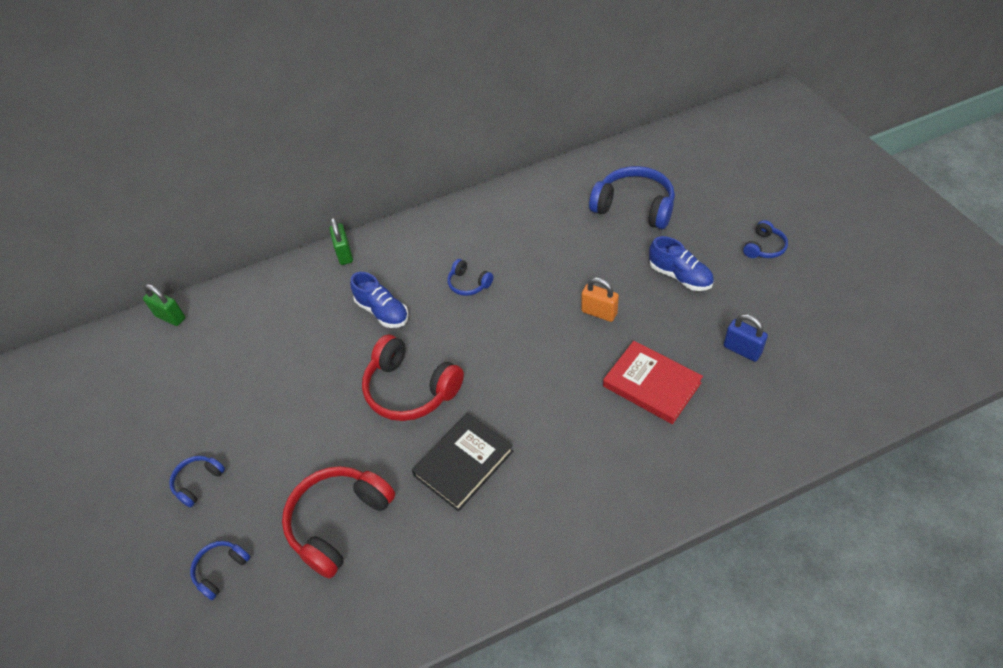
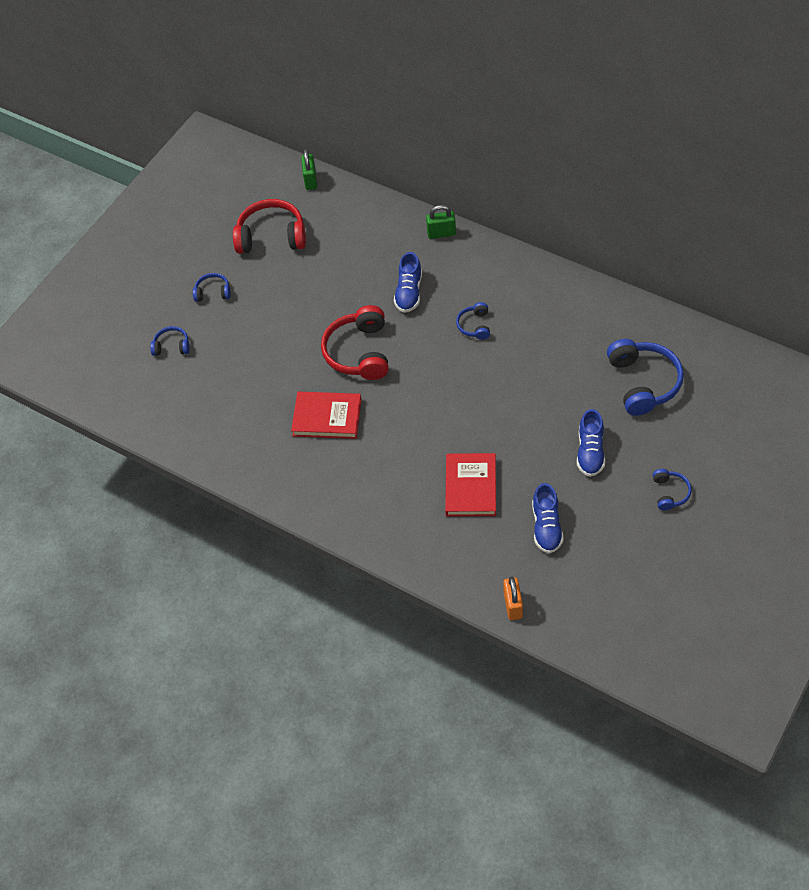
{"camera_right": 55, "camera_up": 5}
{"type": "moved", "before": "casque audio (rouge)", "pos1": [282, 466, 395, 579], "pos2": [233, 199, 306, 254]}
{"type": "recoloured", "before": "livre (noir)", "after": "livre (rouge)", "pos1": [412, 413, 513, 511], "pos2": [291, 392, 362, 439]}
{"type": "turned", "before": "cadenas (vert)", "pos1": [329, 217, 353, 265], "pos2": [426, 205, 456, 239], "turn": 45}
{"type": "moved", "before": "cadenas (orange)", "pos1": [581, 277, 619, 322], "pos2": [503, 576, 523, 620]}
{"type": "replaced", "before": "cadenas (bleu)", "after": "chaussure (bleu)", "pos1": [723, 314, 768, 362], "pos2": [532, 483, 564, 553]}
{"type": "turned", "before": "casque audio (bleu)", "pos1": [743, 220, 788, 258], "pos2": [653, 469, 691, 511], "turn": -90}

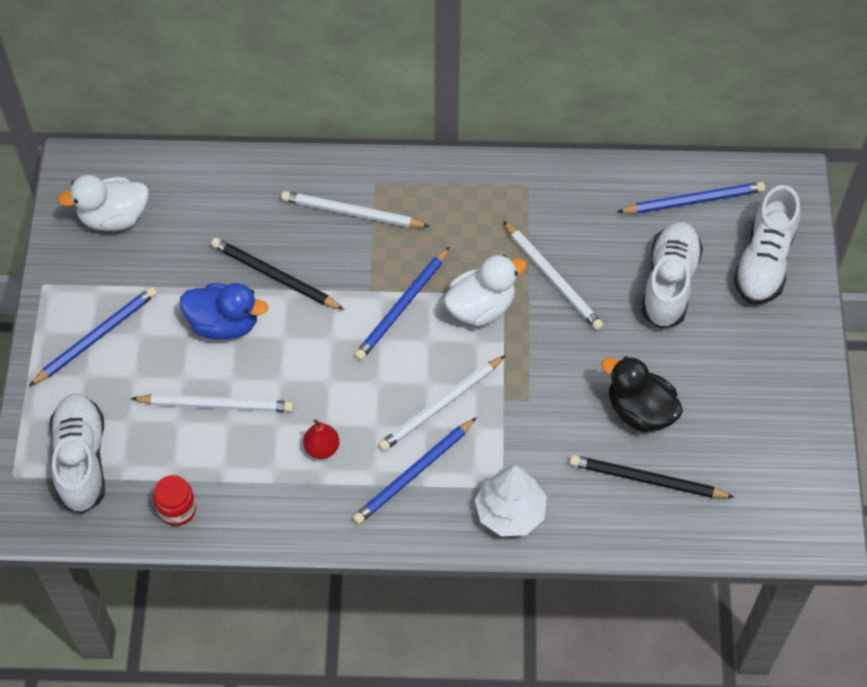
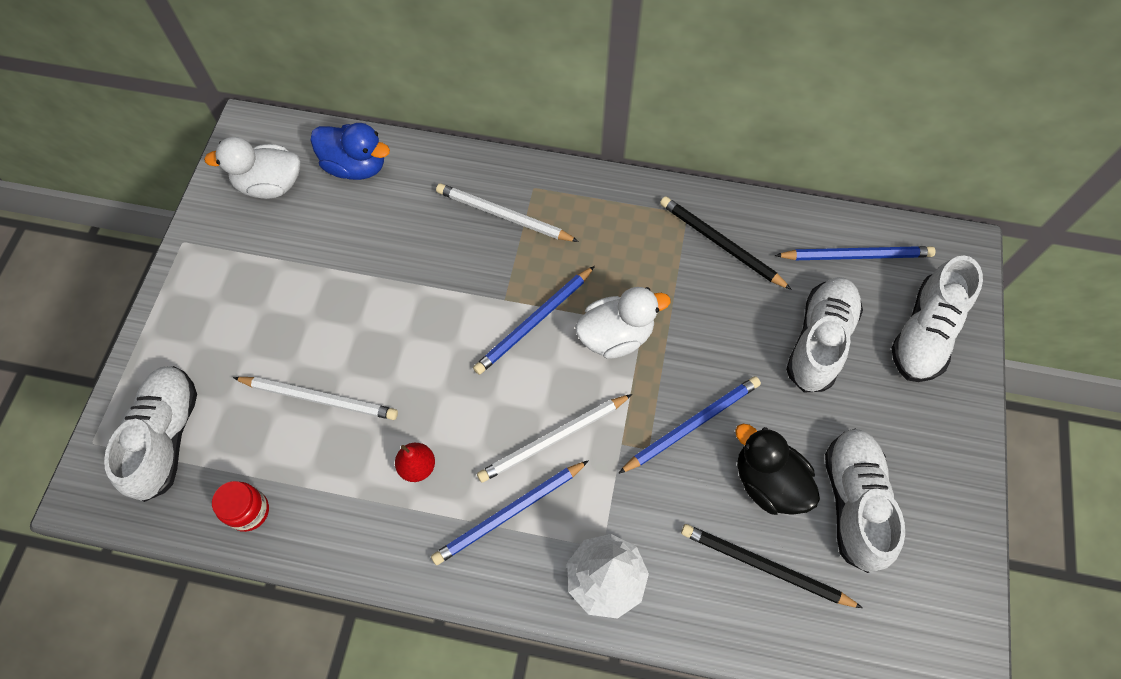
{"camera_right": 10, "camera_up": 5}
{"type": "moved", "before": "canard (bleu)", "pos1": [180, 283, 268, 340], "pos2": [310, 123, 390, 180]}
{"type": "moved", "before": "crayon (bleu)", "pos1": [29, 287, 157, 386], "pos2": [618, 376, 761, 474]}
{"type": "moved", "before": "crayon (noir)", "pos1": [211, 238, 344, 310], "pos2": [660, 196, 792, 290]}
{"type": "added", "after": "chaussure (blanc)", "pos2": [825, 428, 905, 573]}
{"type": "removed", "before": "crayon (blanc)", "pos1": [503, 221, 604, 330]}

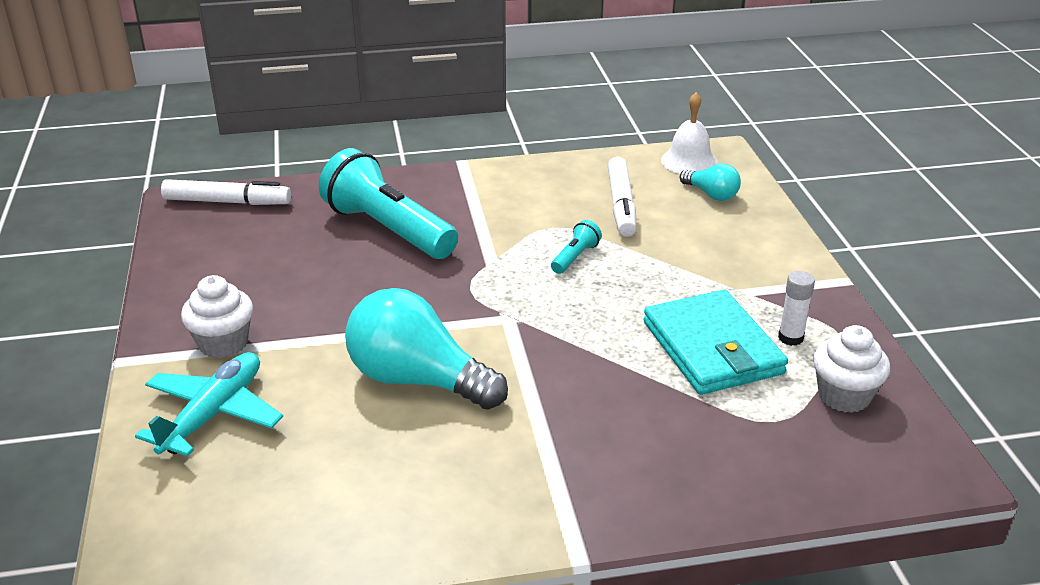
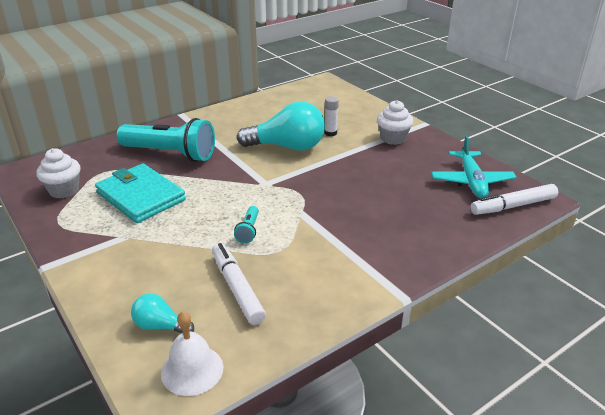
{"camera_right": 155, "camera_up": 0}
{"type": "moved", "before": "lampe de poche (turquoise)", "pos1": [319, 148, 458, 259], "pos2": [117, 118, 215, 162]}
{"type": "moved", "before": "bâton de colle (blanc)", "pos1": [778, 271, 815, 346], "pos2": [324, 96, 339, 136]}
{"type": "moved", "before": "avion (turquoise)", "pos1": [135, 352, 283, 457], "pos2": [431, 136, 516, 198]}

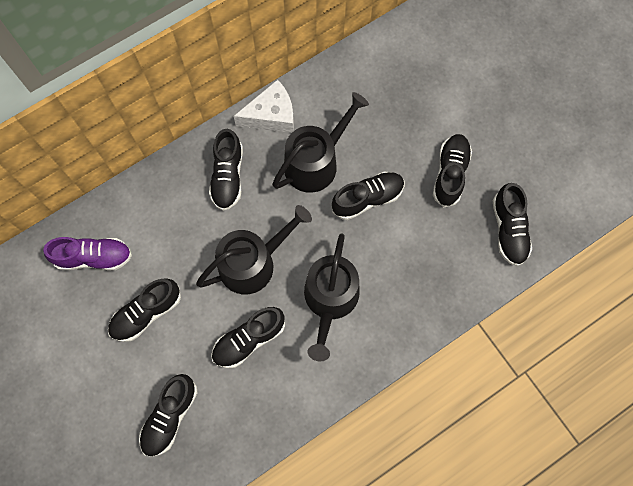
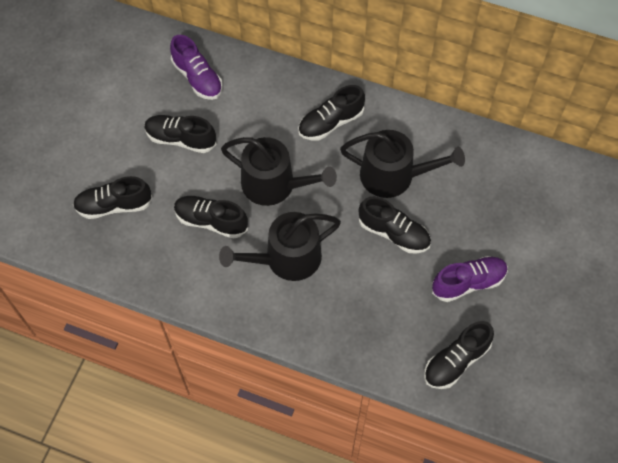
{"camera_right": 55, "camera_up": -10}
{"type": "recoloured", "before": "chaussure (noir)", "after": "chaussure (violet)", "pos1": [433, 134, 472, 207], "pos2": [432, 256, 508, 302]}
{"type": "removed", "before": "fromage (blanc)", "pos1": [234, 80, 294, 133]}

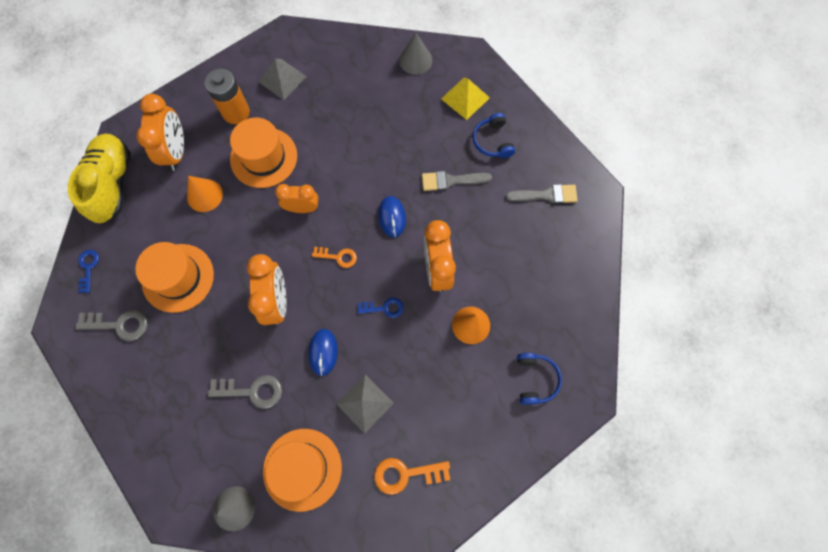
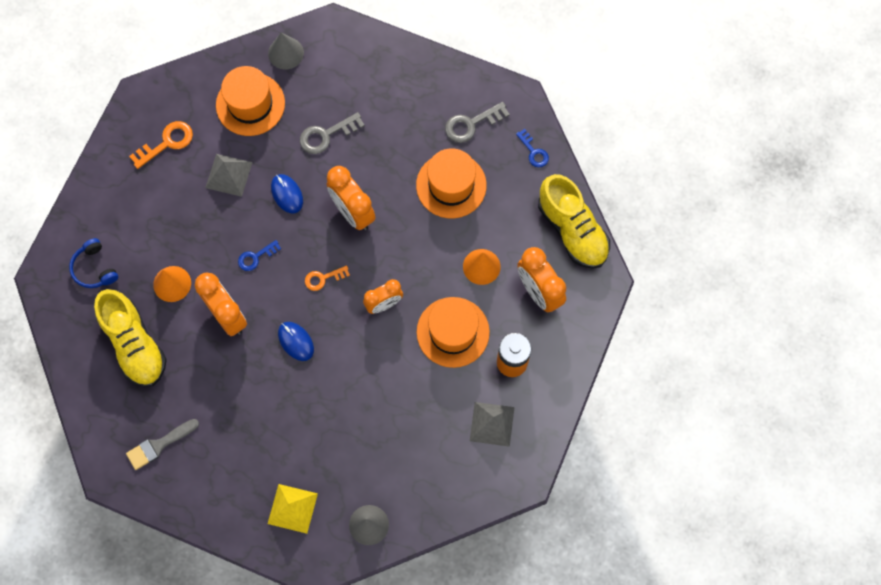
{"camera_right": 150, "camera_up": 0}
{"type": "added", "after": "chaussure (jaune)", "pos2": [94, 289, 167, 387]}
{"type": "removed", "before": "pinceau (gris)", "pos1": [422, 171, 492, 191]}
{"type": "removed", "before": "casque audio (bleu)", "pos1": [473, 113, 515, 158]}

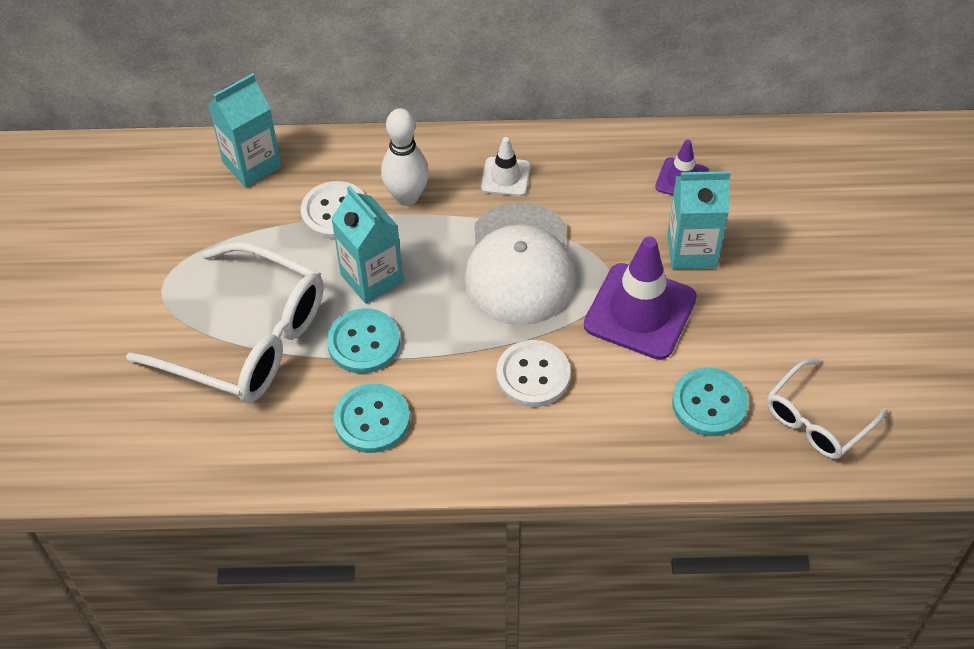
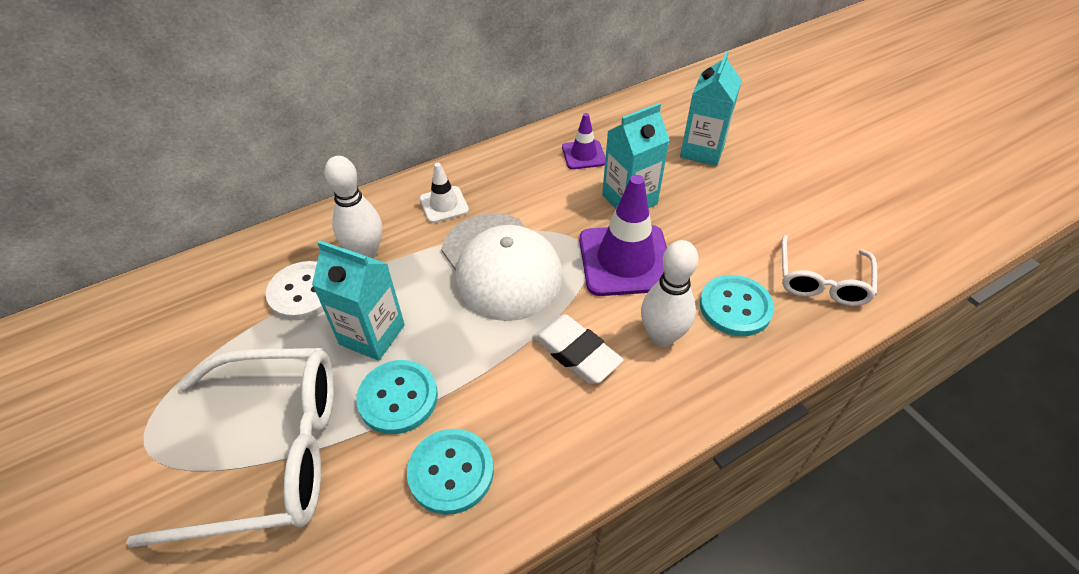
{"camera_right": -30, "camera_up": -5}
{"type": "replaced", "before": "bouton (blanc)", "after": "gomme (blanc)", "pos1": [496, 340, 570, 407], "pos2": [533, 314, 624, 384]}
{"type": "added", "after": "quille (blanc)", "pos2": [641, 240, 699, 347]}
{"type": "moved", "before": "brique de lait (turquoise)", "pos1": [208, 73, 282, 187], "pos2": [680, 51, 742, 166]}

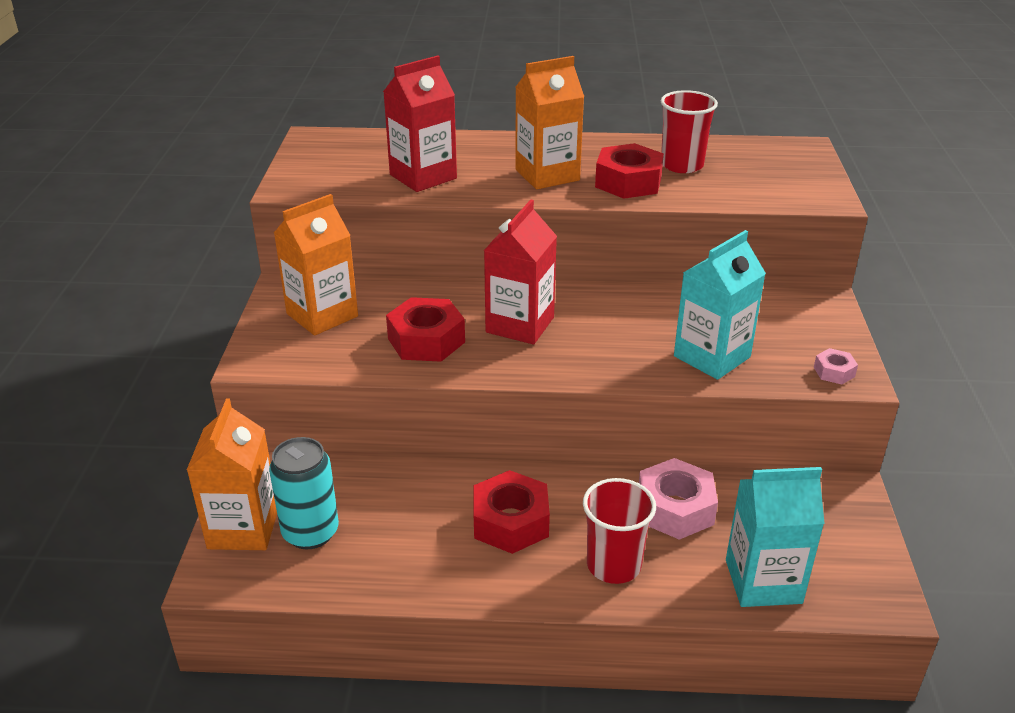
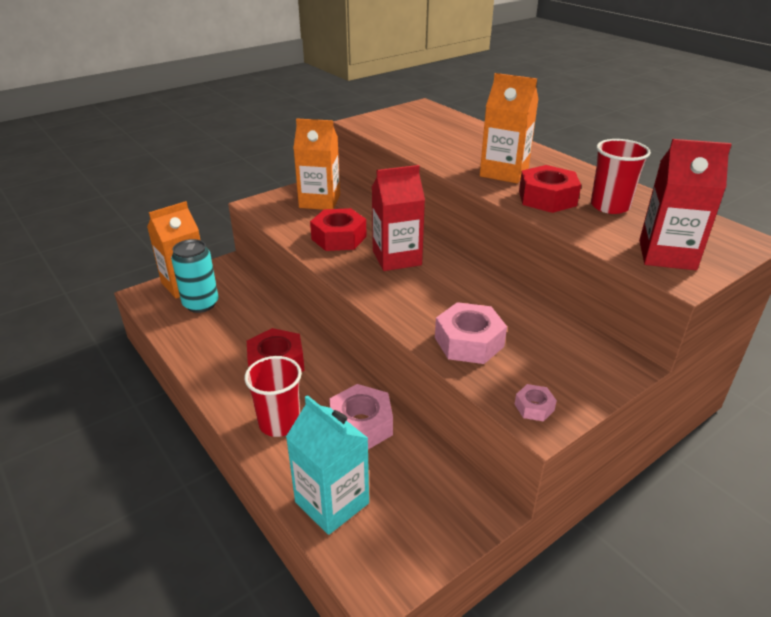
{"camera_right": 50, "camera_up": 0}
{"type": "replaced", "before": "brique de lait (turquoise)", "after": "écrou (rose)", "pos1": [674, 230, 766, 380], "pos2": [435, 302, 507, 364]}
{"type": "moved", "before": "brique de lait (rouge)", "pos1": [383, 55, 457, 192], "pos2": [639, 139, 732, 270]}

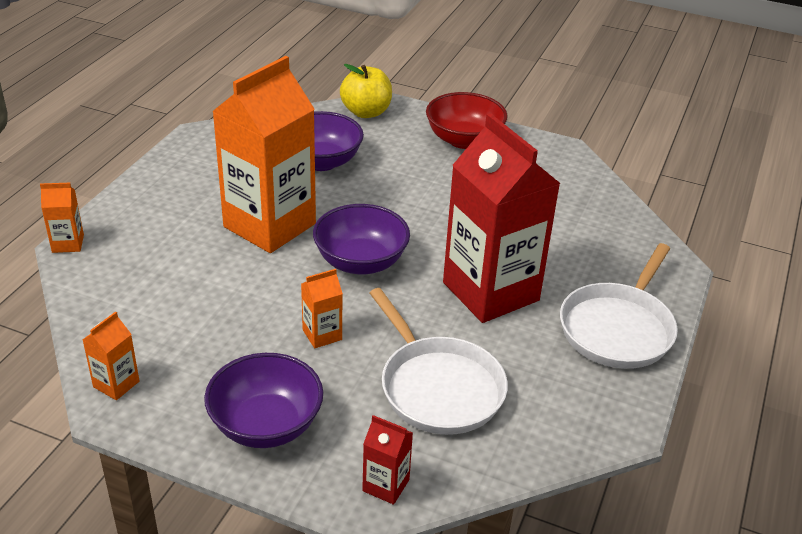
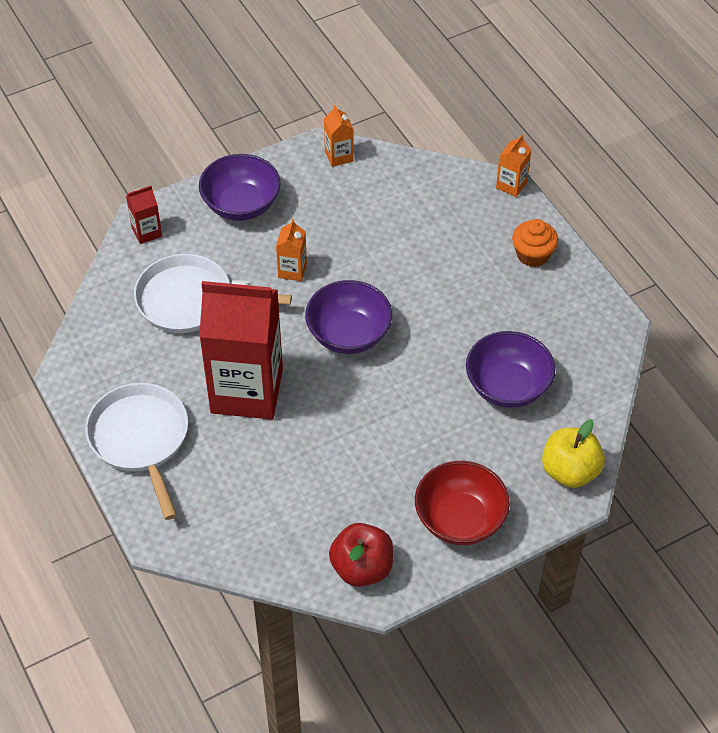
{"camera_right": 130, "camera_up": 15}
{"type": "added", "after": "pomme (rouge)", "pos2": [329, 523, 393, 587]}
{"type": "added", "after": "muffin (orange)", "pos2": [512, 219, 558, 267]}
{"type": "removed", "before": "brique de lait (orange)", "pos1": [212, 56, 316, 253]}

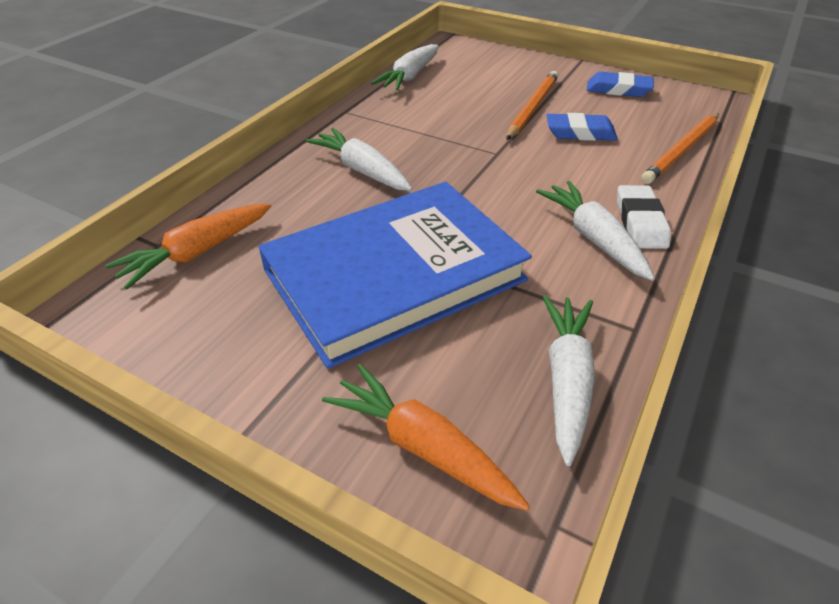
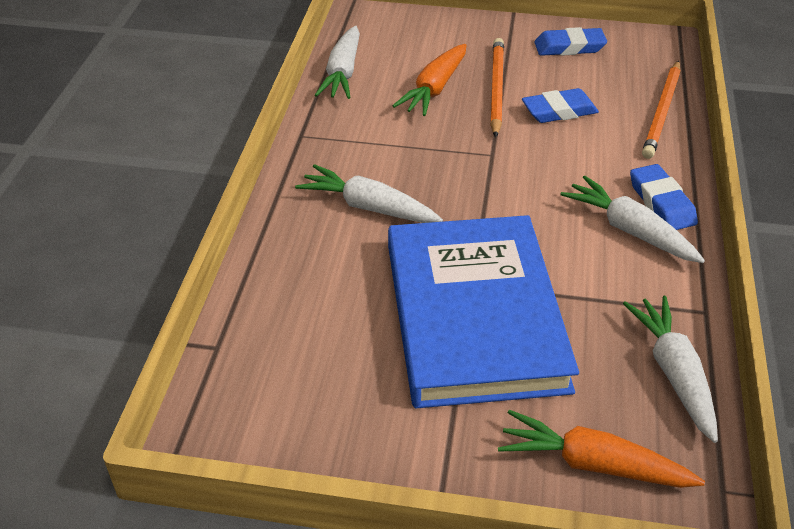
{"camera_right": -20, "camera_up": 0}
{"type": "turned", "before": "livre (bleu)", "pos1": [259, 182, 532, 369], "pos2": [388, 215, 579, 408], "turn": -45}
{"type": "moved", "before": "carotte (orange)", "pos1": [105, 204, 271, 289], "pos2": [393, 44, 466, 116]}
{"type": "recoloured", "before": "gomme (blanc)", "after": "gomme (bleu)", "pos1": [617, 185, 671, 249], "pos2": [630, 164, 698, 230]}

